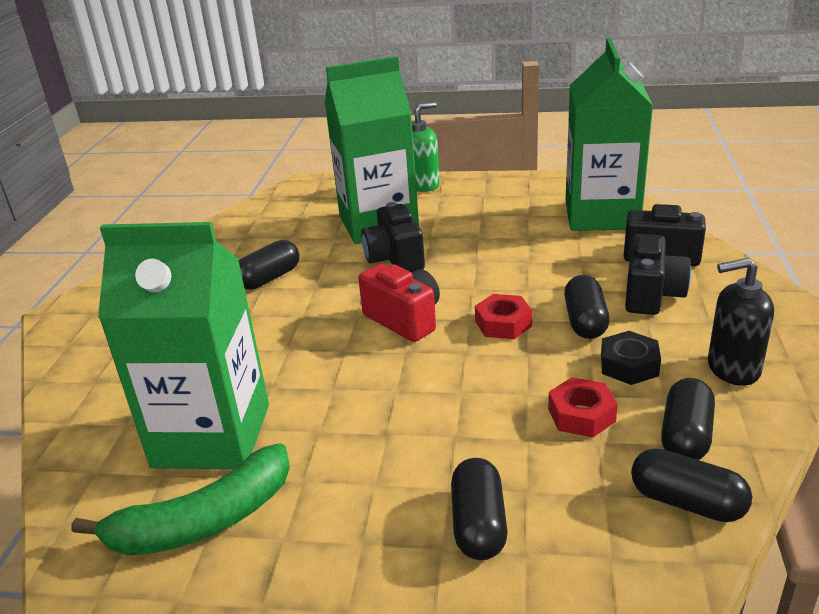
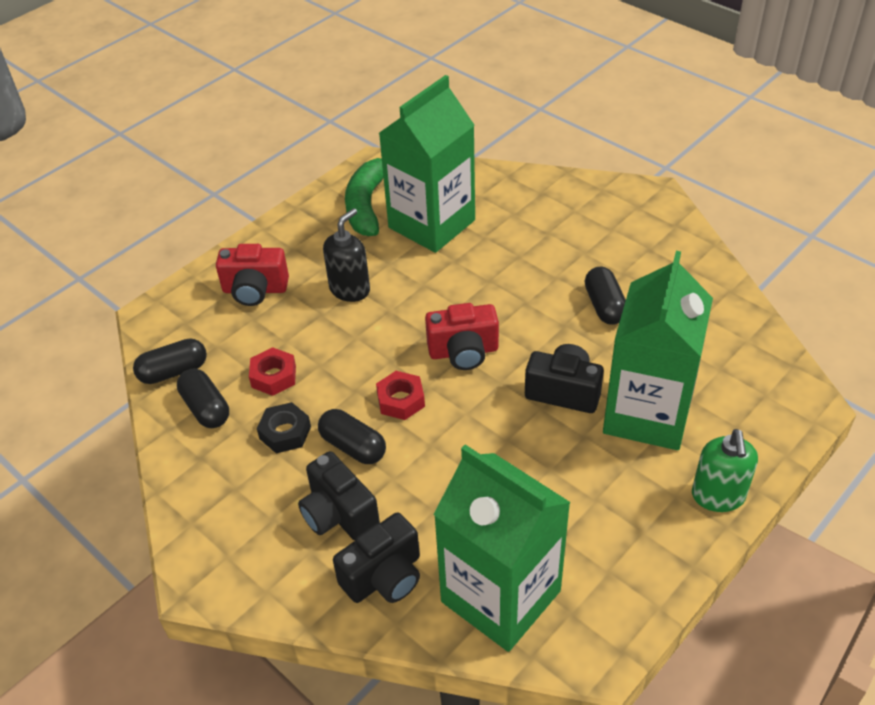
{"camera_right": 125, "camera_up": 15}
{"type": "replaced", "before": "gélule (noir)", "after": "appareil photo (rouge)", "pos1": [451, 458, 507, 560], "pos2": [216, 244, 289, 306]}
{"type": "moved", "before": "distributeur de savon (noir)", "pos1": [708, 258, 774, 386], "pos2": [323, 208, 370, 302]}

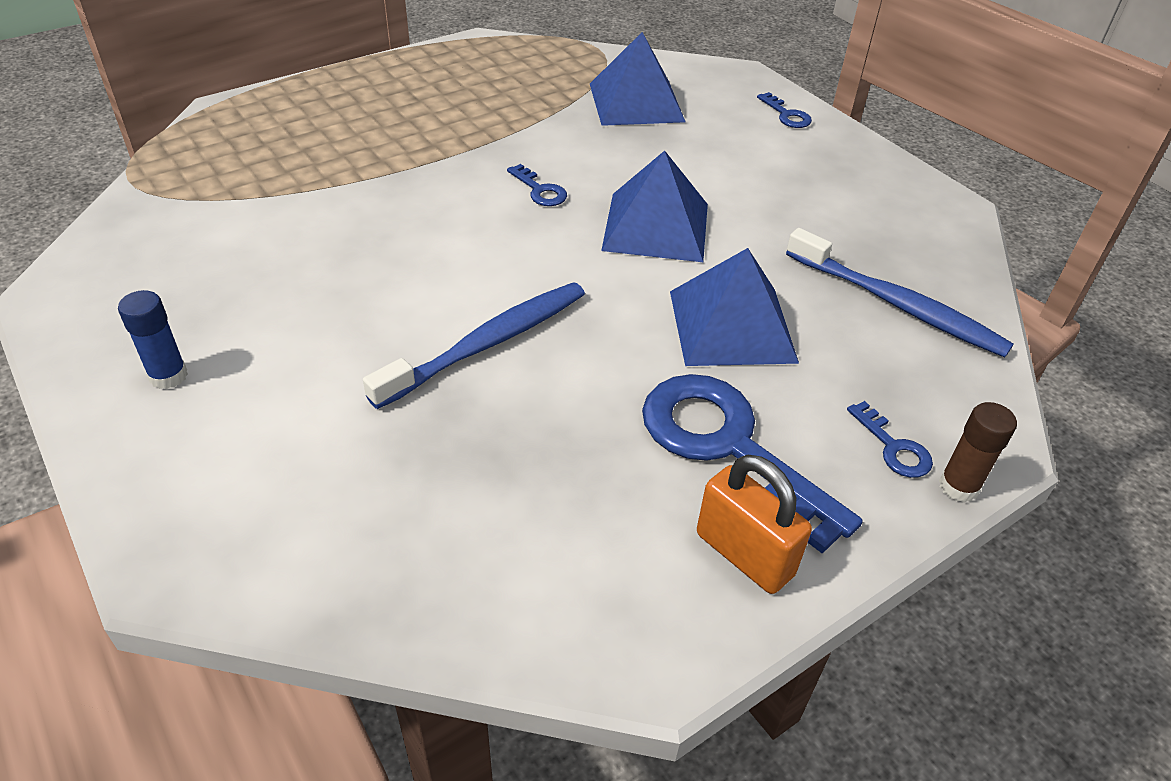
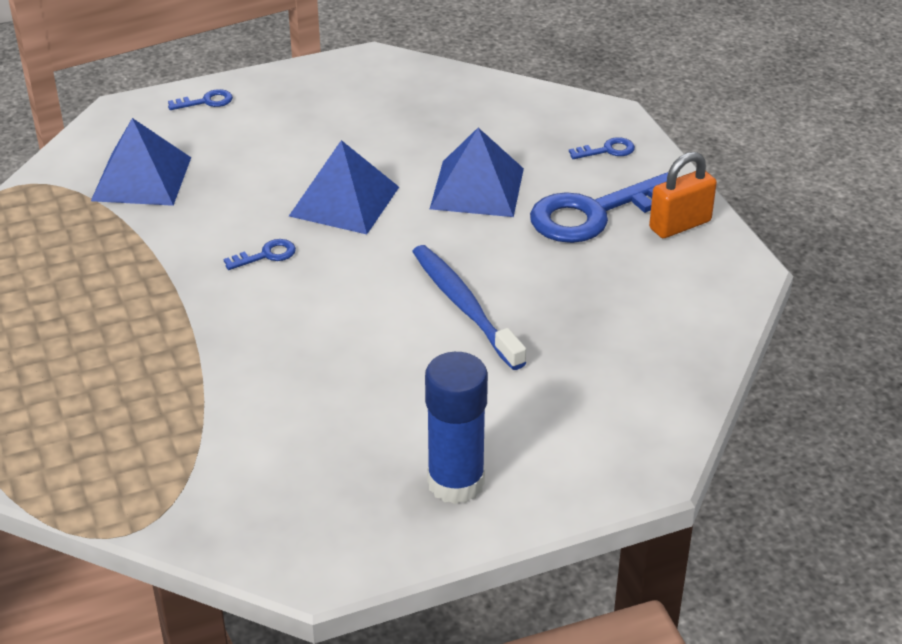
{"camera_right": -75, "camera_up": -5}
{"type": "resized", "before": "bâton de colle (bleu)", "pos1": [118, 290, 188, 389], "pos2": [425, 352, 488, 504], "scale": 1.83}
{"type": "removed", "before": "brosse à dents (bleu)", "pos1": [786, 228, 1014, 358]}
{"type": "removed", "before": "bâton de colle (marron)", "pos1": [939, 402, 1017, 503]}

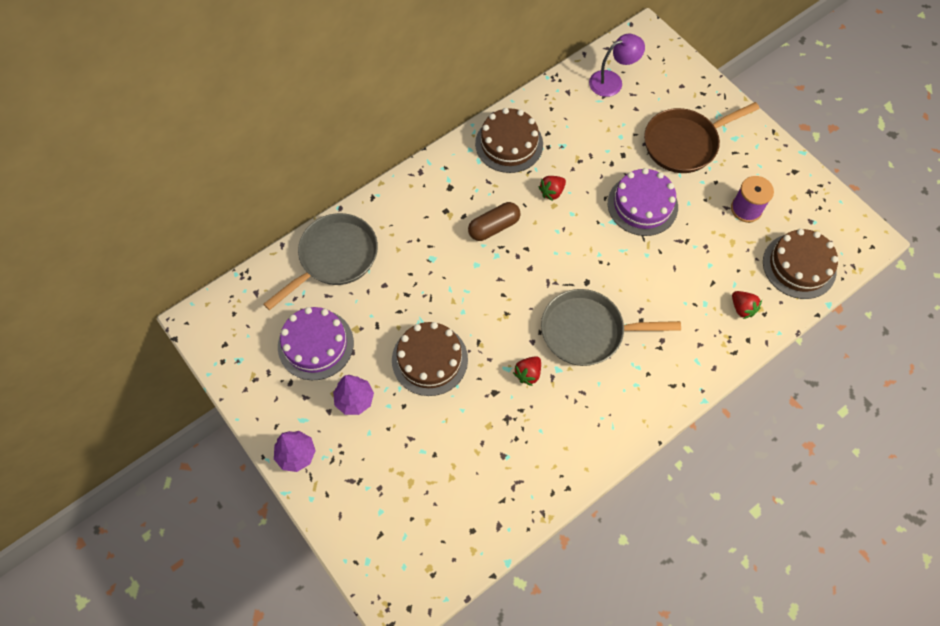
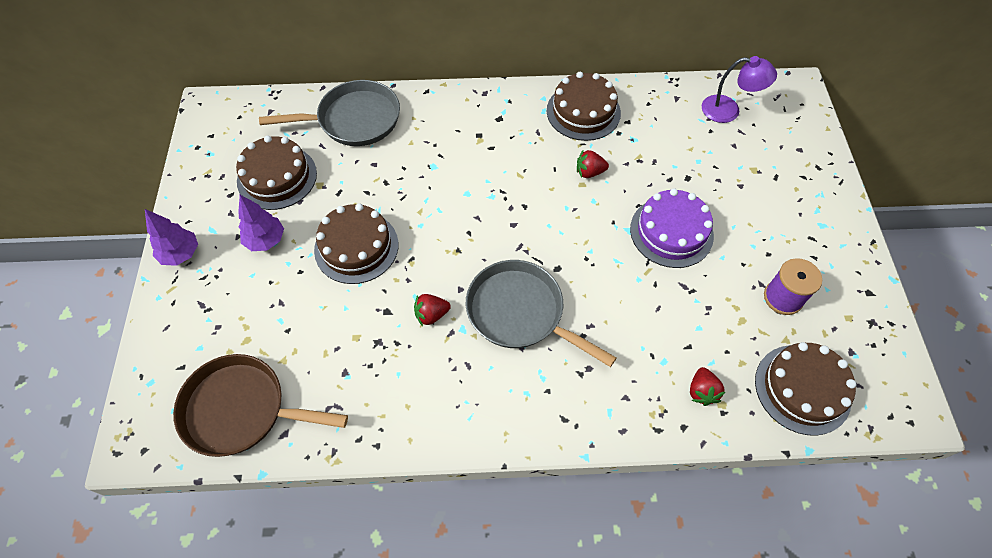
{"camera_right": 35, "camera_up": -5}
{"type": "moved", "before": "poêle (marron)", "pos1": [644, 102, 760, 173], "pos2": [173, 354, 348, 457]}
{"type": "recoloured", "before": "gâteau (violet)", "after": "gâteau (marron)", "pos1": [278, 307, 354, 380], "pos2": [236, 136, 317, 210]}
{"type": "removed", "before": "gélule (marron)", "pos1": [468, 202, 521, 241]}

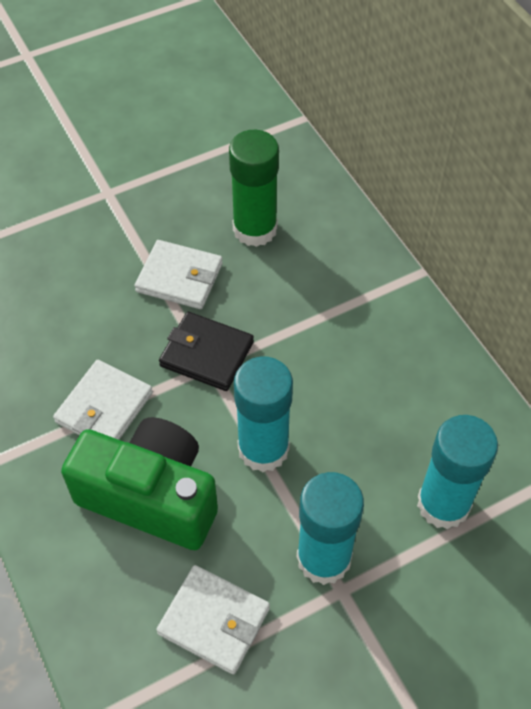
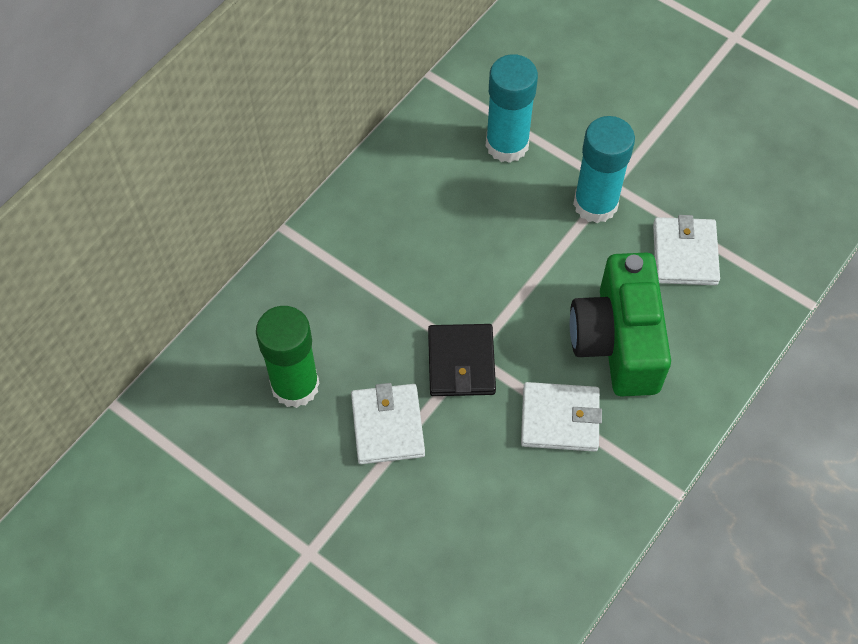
{"camera_right": -115, "camera_up": 5}
{"type": "removed", "before": "bâton de colle (turquoise)", "pos1": [234, 356, 293, 472]}

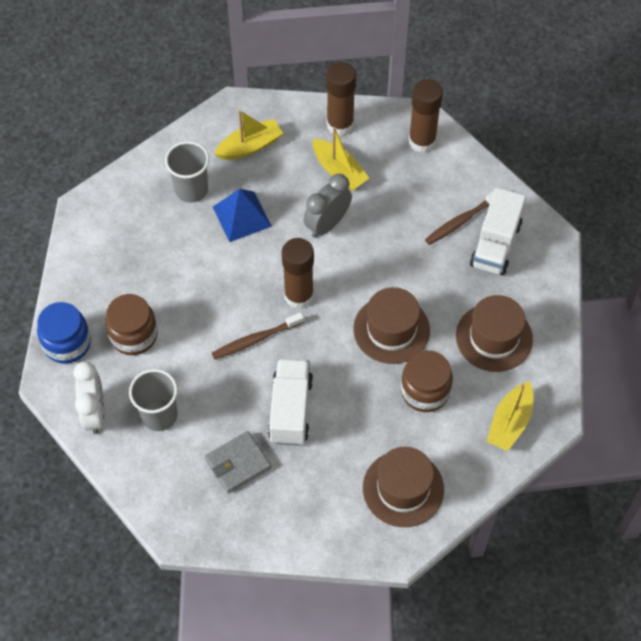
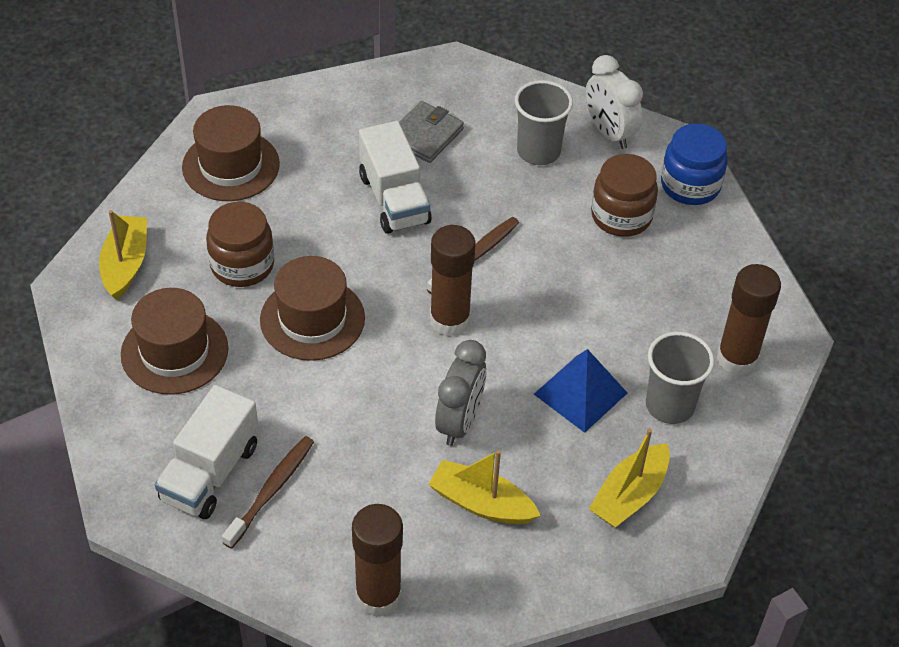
{"camera_right": 155, "camera_up": -10}
{"type": "turned", "before": "camion (blanc)", "pos1": [470, 187, 526, 276], "pos2": [155, 385, 259, 519], "turn": -150}
{"type": "moved", "before": "bâton de colle (marron)", "pos1": [326, 62, 356, 136], "pos2": [717, 264, 781, 375]}

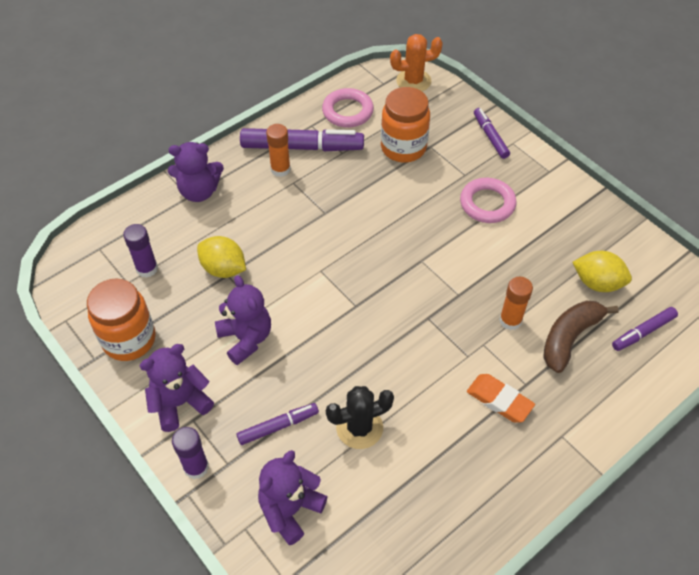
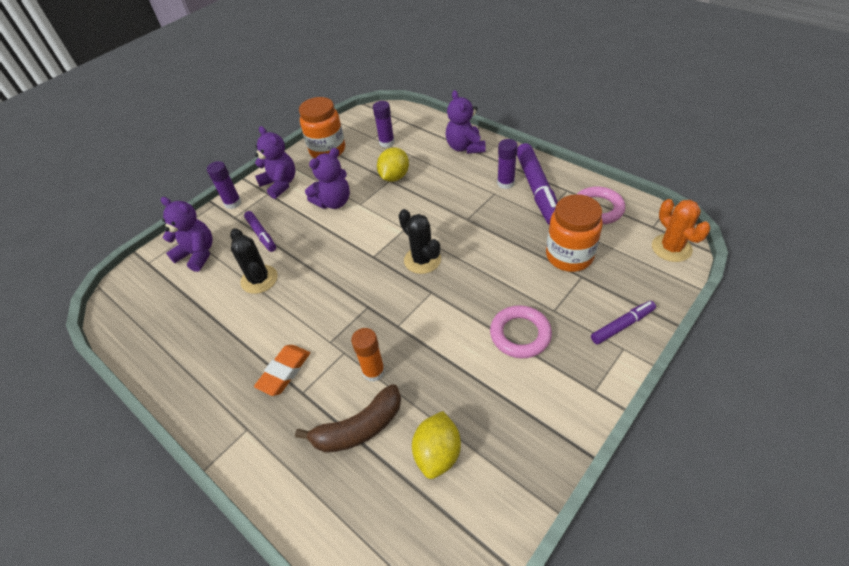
{"camera_right": 85, "camera_up": -5}
{"type": "turned", "before": "banane (marron)", "pos1": [543, 301, 619, 373], "pos2": [295, 384, 401, 453], "turn": 120}
{"type": "added", "after": "cactus (noir)", "pos2": [398, 209, 441, 274]}
{"type": "recoloured", "before": "bâton de colle (orange)", "after": "bâton de colle (violet)", "pos1": [266, 124, 291, 177], "pos2": [497, 139, 518, 189]}
{"type": "removed", "before": "feutre (violet)", "pos1": [612, 307, 678, 351]}

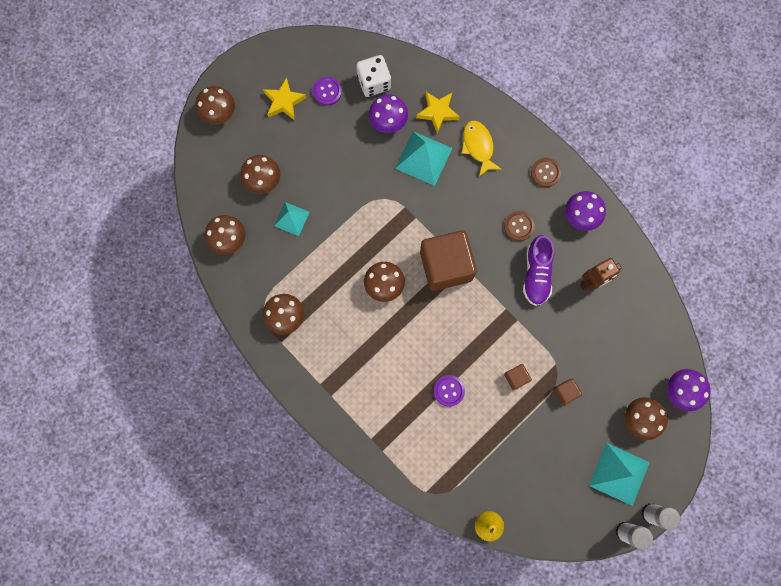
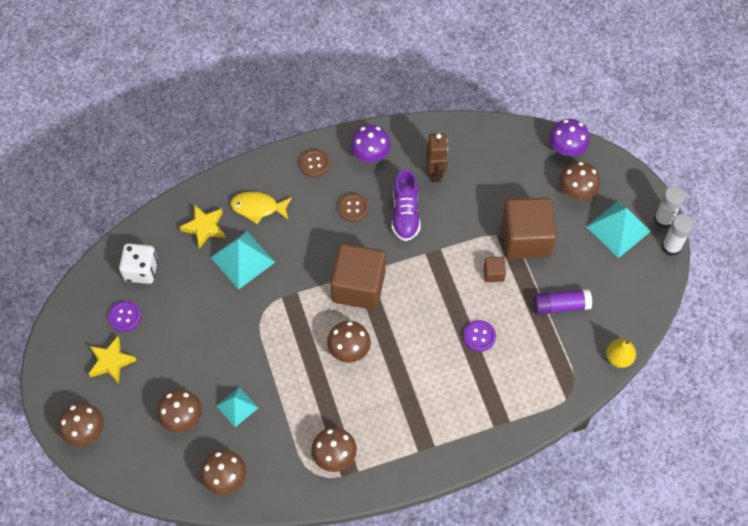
{"camera_right": -65, "camera_up": -15}
{"type": "turned", "before": "chaussure (violet)", "pos1": [523, 235, 554, 306], "pos2": [392, 170, 421, 241], "turn": 60}
{"type": "resized", "before": "cube (marron)", "pos1": [554, 379, 582, 405], "pos2": [502, 197, 557, 259], "scale": 2.4}
{"type": "added", "after": "bâton de colle (violet)", "pos2": [533, 289, 592, 315]}
{"type": "removed", "before": "champignon (violet)", "pos1": [369, 94, 408, 133]}

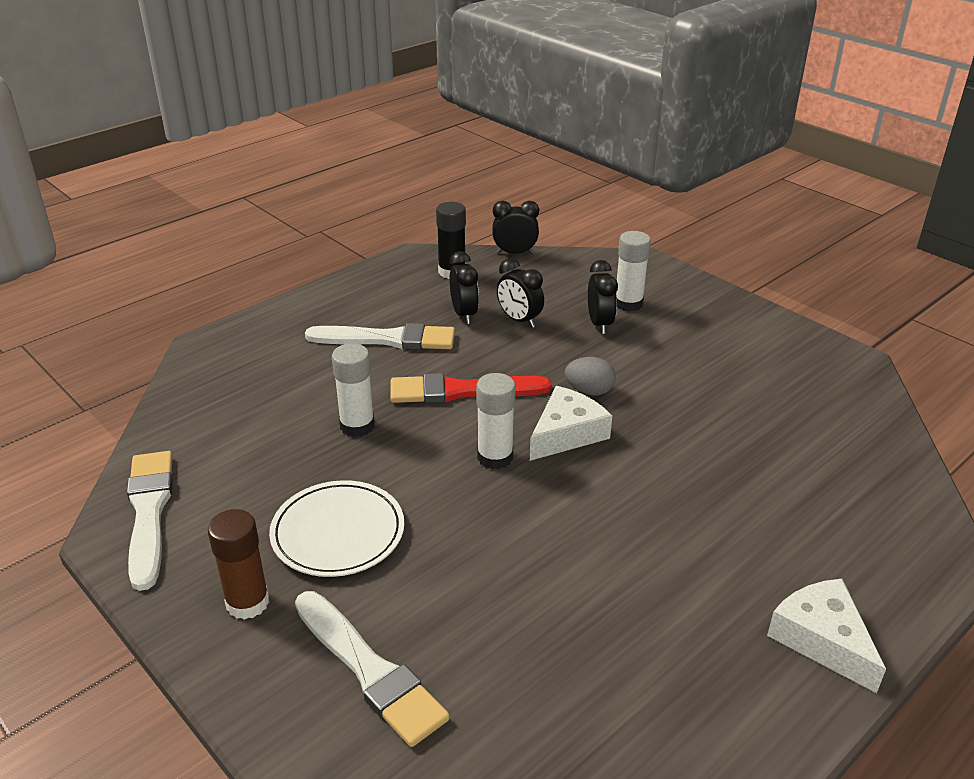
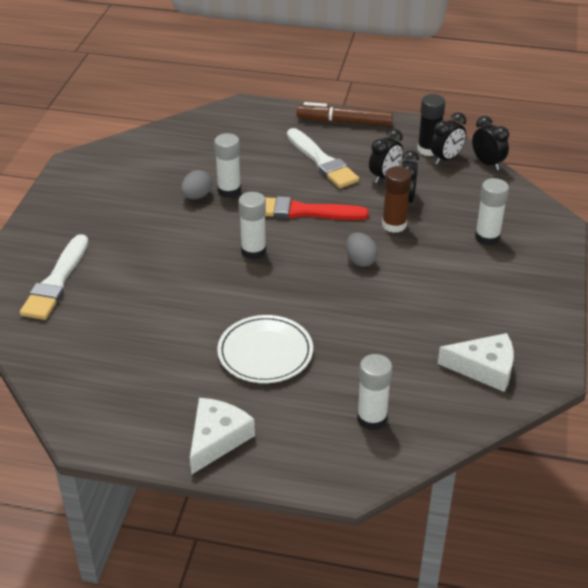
{"camera_right": 55, "camera_up": 5}
{"type": "added", "after": "œuf (gris)", "pos2": [181, 170, 212, 199]}
{"type": "moved", "before": "assiette (blanc)", "pos1": [269, 480, 405, 577], "pos2": [217, 315, 313, 383]}
{"type": "turned", "before": "pinceau (rouge)", "pos1": [390, 373, 552, 403], "pos2": [265, 196, 369, 220], "turn": -45}
{"type": "added", "after": "feutre (marron)", "pos2": [296, 102, 393, 126]}
{"type": "added", "after": "bâton de colle (blanc)", "pos2": [357, 354, 392, 430]}
{"type": "moved", "before": "bâton de colle (marron)", "pos1": [208, 509, 269, 620], "pos2": [382, 166, 412, 233]}
{"type": "moved", "before": "réveil (noir)", "pos1": [588, 260, 618, 334], "pos2": [431, 112, 466, 164]}
{"type": "moved", "before": "fromage (blanc)", "pos1": [530, 386, 612, 461], "pos2": [438, 333, 514, 392]}
{"type": "removed", "before": "pinceau (blanc)", "pos1": [127, 451, 173, 591]}

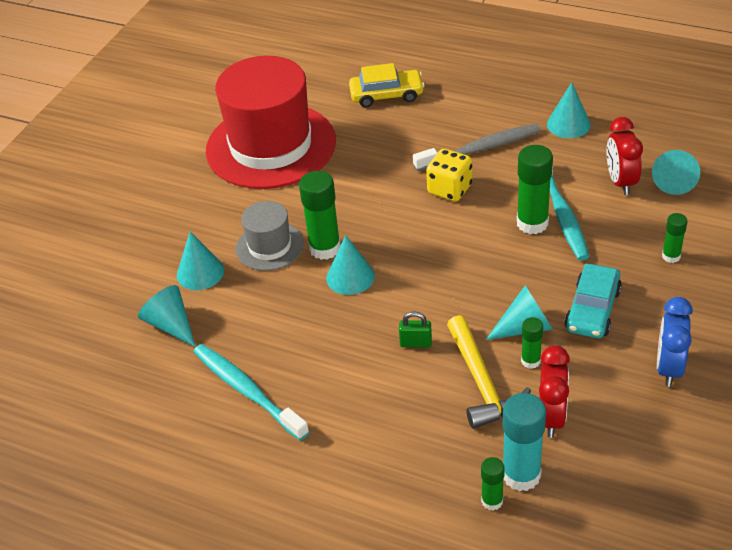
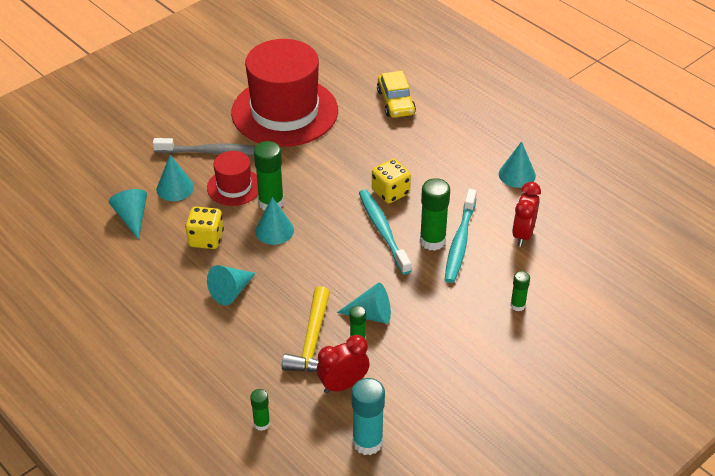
{"camera_right": 20, "camera_up": 0}
{"type": "moved", "before": "brosse à dents (gris)", "pos1": [413, 124, 541, 171], "pos2": [153, 138, 256, 155]}
{"type": "added", "after": "dé (jaune)", "pos2": [185, 207, 224, 249]}
{"type": "recoloured", "before": "chapeau (gris)", "after": "chapeau (rouge)", "pos1": [236, 201, 304, 271], "pos2": [207, 151, 258, 206]}
{"type": "moved", "before": "cône (turquoise)", "pos1": [652, 150, 700, 195], "pos2": [207, 265, 256, 305]}
{"type": "turned", "before": "réveil (rouge)", "pos1": [539, 345, 570, 438], "pos2": [317, 335, 370, 393], "turn": -150}
{"type": "moved", "before": "bâton de colle (turquoise)", "pos1": [503, 393, 546, 491], "pos2": [352, 378, 385, 455]}
{"type": "moved", "before": "brosse à dents (turquoise)", "pos1": [193, 344, 309, 441], "pos2": [359, 189, 411, 275]}
{"type": "turned", "before": "voiture (jaune)", "pos1": [349, 63, 425, 108], "pos2": [377, 71, 416, 118], "turn": 60}
{"type": "removed", "before": "cadenas (vert)", "pos1": [399, 311, 432, 348]}
{"type": "removed", "before": "voiture (turquoise)", "pos1": [564, 263, 622, 338]}
{"type": "removed", "before": "réveil (bleu)", "pos1": [657, 297, 693, 387]}

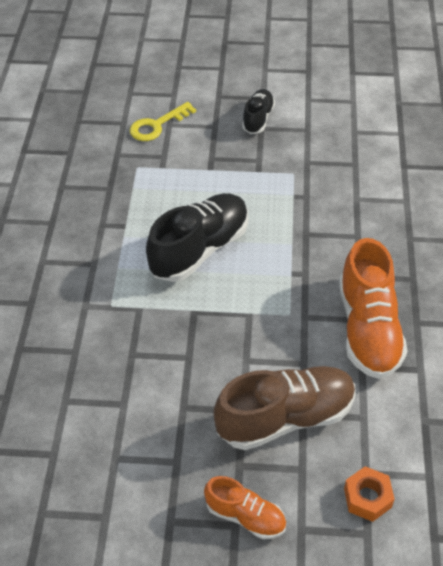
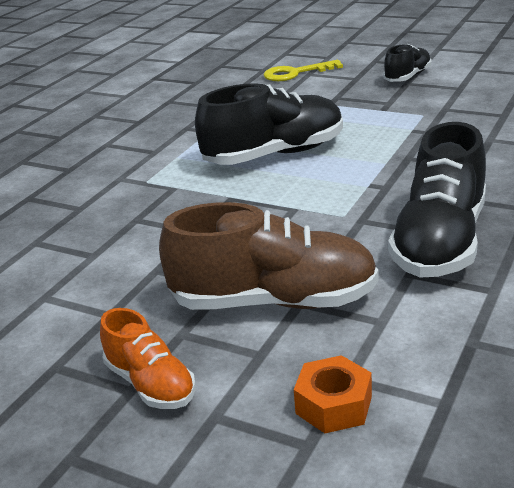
{"camera_right": 25, "camera_up": -20}
{"type": "recoloured", "before": "chaussure (orange)", "after": "chaussure (noir)", "pos1": [339, 238, 408, 379], "pos2": [388, 122, 486, 277]}

